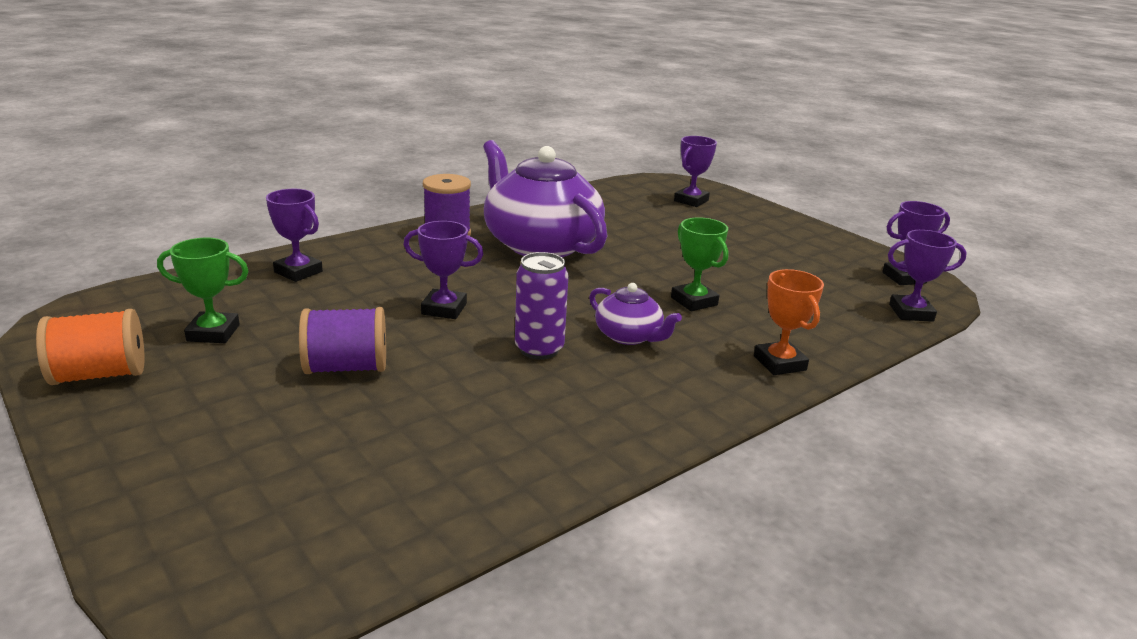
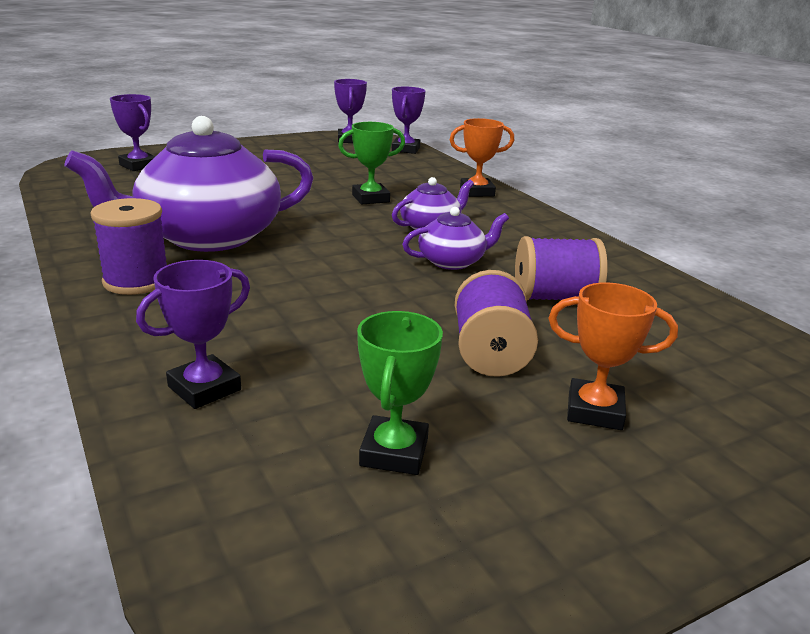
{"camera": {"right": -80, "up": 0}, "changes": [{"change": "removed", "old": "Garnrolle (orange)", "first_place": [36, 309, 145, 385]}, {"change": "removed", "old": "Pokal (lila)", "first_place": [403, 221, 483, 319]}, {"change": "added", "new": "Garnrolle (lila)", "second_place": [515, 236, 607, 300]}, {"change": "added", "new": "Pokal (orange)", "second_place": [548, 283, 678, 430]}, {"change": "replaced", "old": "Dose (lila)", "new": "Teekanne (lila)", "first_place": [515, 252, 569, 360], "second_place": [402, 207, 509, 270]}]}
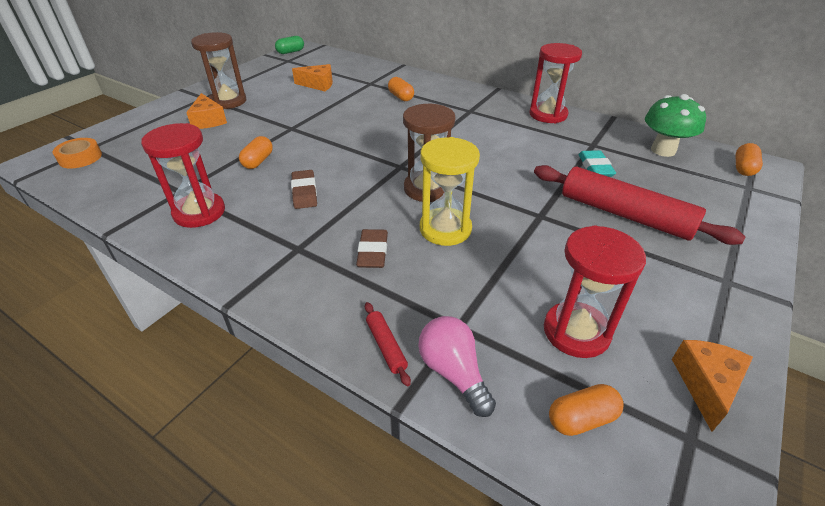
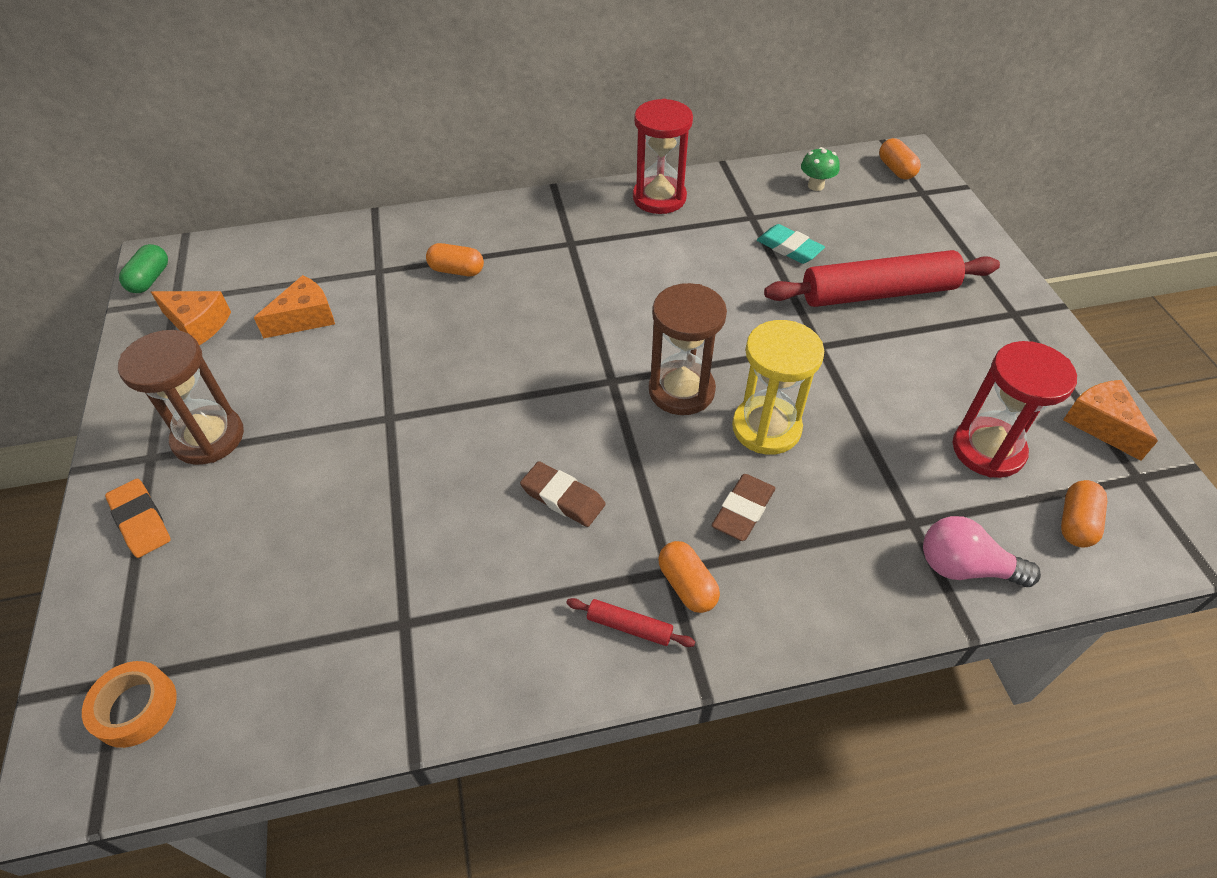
{"camera": {"right": -45, "up": 10}, "changes": [{"change": "removed", "old": "Sanduhr (rot)", "first_place": [141, 123, 225, 228]}, {"change": "added", "new": "Radiergummi (orange)", "second_place": [105, 478, 171, 558]}, {"change": "moved", "old": "Käse (orange)", "first_place": [186, 93, 227, 129], "second_place": [151, 291, 231, 345]}, {"change": "moved", "old": "Kapsel (orange)", "first_place": [239, 136, 273, 169], "second_place": [658, 541, 720, 613]}, {"change": "moved", "old": "Nudelholz (rot)", "first_place": [365, 302, 411, 387], "second_place": [566, 598, 695, 647]}, {"change": "turned", "old": "Radiergummi (braun)", "first_place": [356, 229, 388, 268], "second_place": [712, 474, 775, 541], "degrees": 75}, {"change": "resized", "old": "Pilz (grün)", "first_place": [645, 94, 706, 157], "second_place": [801, 147, 840, 191], "factor": 0.56}]}
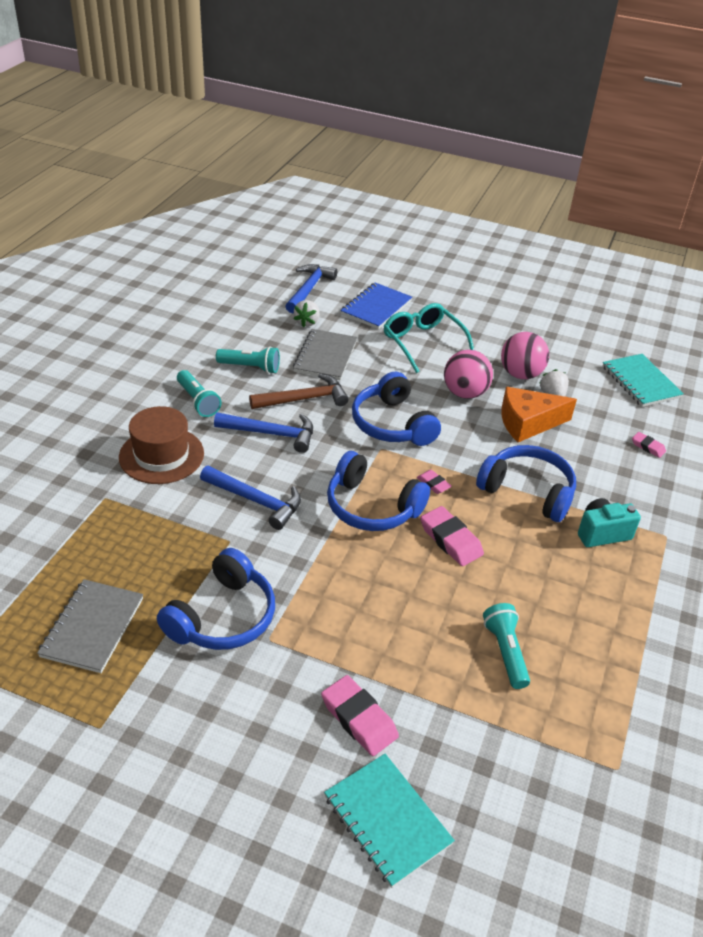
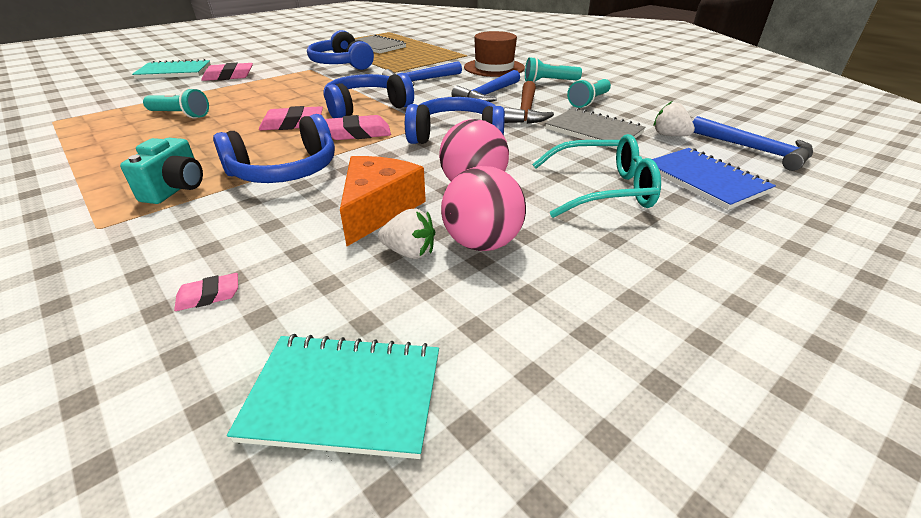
{"camera": {"right": 120, "up": -5}, "changes": [{"change": "resized", "old": "Radiergummi (rosa)", "first_place": [417, 470, 452, 494], "second_place": [325, 115, 391, 140], "factor": 1.81}]}
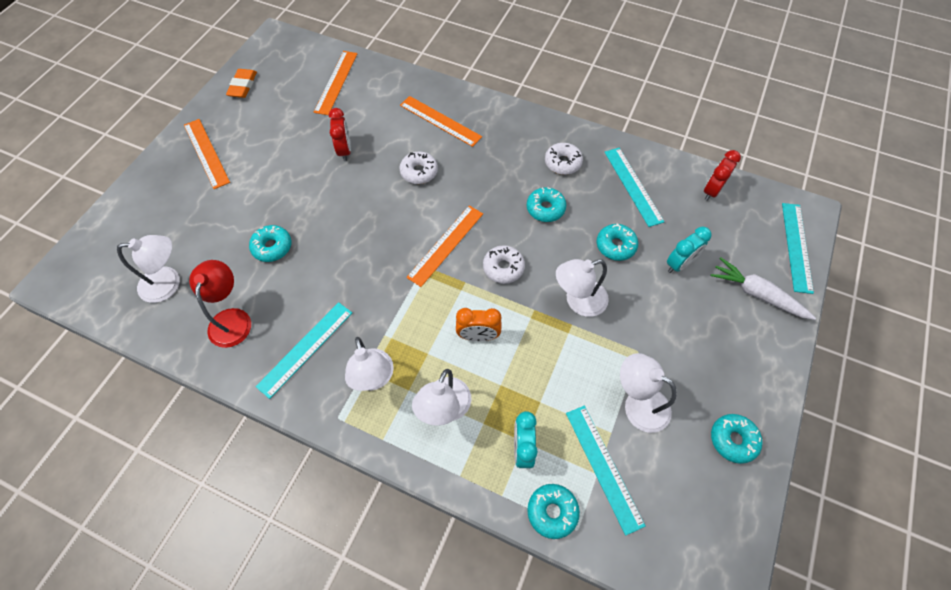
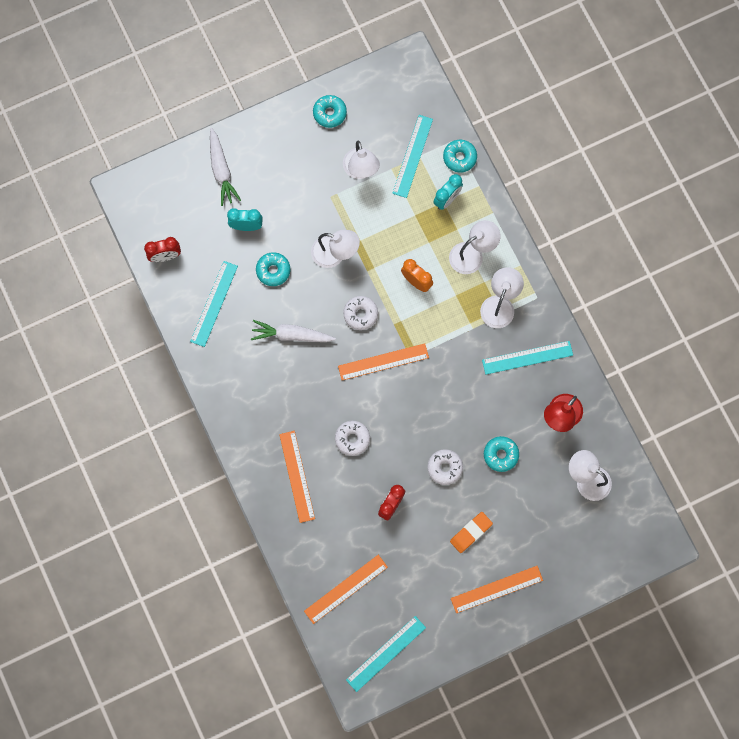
{"camera": {"right": -140, "up": 15}, "changes": [{"change": "moved", "old": "Radiergummi (orange)", "first_place": [226, 69, 257, 98], "second_place": [450, 512, 493, 553]}, {"change": "moved", "old": "Donut (weiß)", "first_place": [545, 143, 583, 175], "second_place": [427, 449, 463, 485]}, {"change": "moved", "old": "Lineal (türkis)", "first_place": [782, 203, 814, 294], "second_place": [346, 616, 426, 692]}, {"change": "replaced", "old": "Donut (türkis)", "new": "Karotte (weiß)", "first_place": [527, 187, 566, 222], "second_place": [251, 320, 336, 342]}, {"change": "turned", "old": "Lineal (orange)", "first_place": [184, 119, 230, 189], "second_place": [451, 566, 543, 613], "degrees": 60}]}
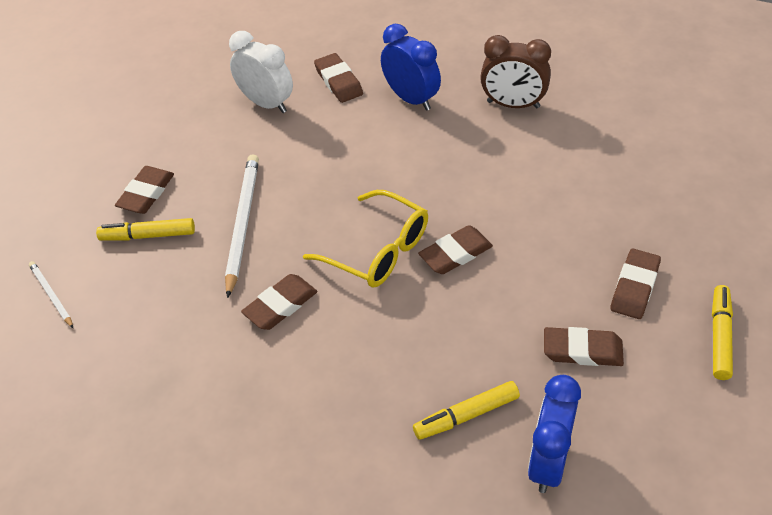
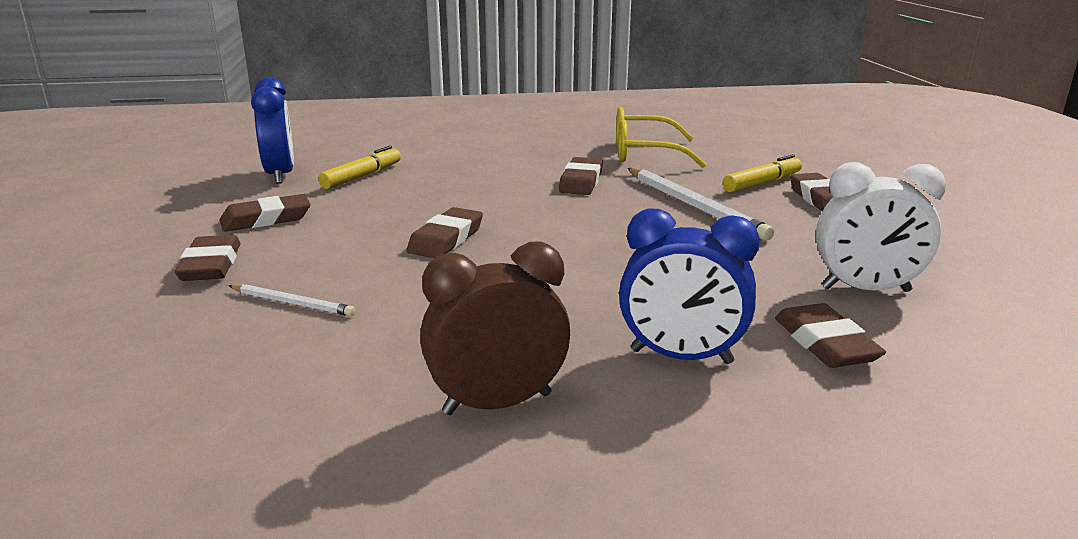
{"camera": {"right": 145, "up": -25}, "changes": [{"change": "removed", "old": "Filzstift (gelb)", "first_place": [712, 285, 733, 380]}, {"change": "moved", "old": "Bleistift (weiß)", "first_place": [29, 261, 73, 328], "second_place": [228, 284, 355, 316]}, {"change": "moved", "old": "Brille (gelb)", "first_place": [303, 190, 428, 288], "second_place": [616, 107, 707, 168]}, {"change": "turned", "old": "Radiergummi (braun)", "first_place": [314, 53, 363, 103], "second_place": [775, 303, 886, 368], "degrees": 45}]}
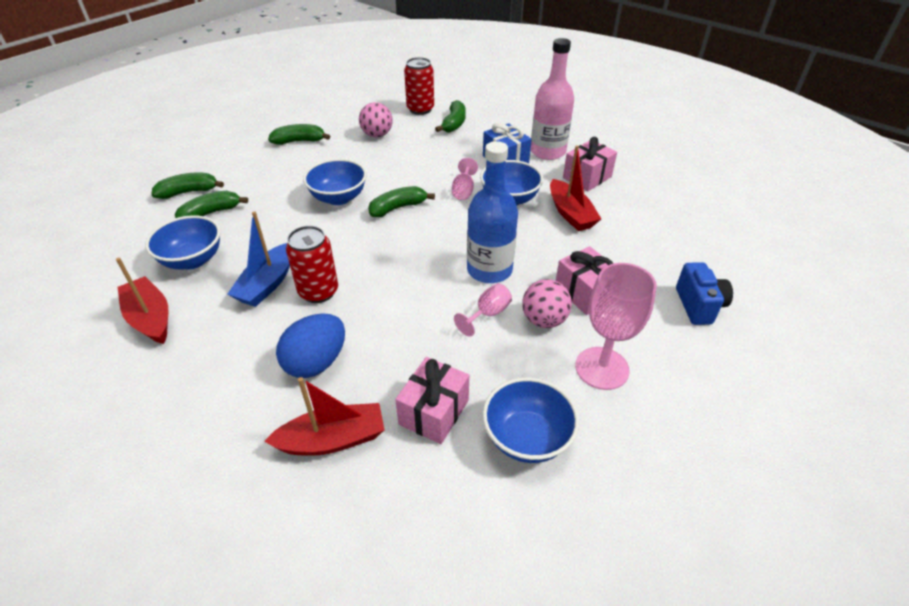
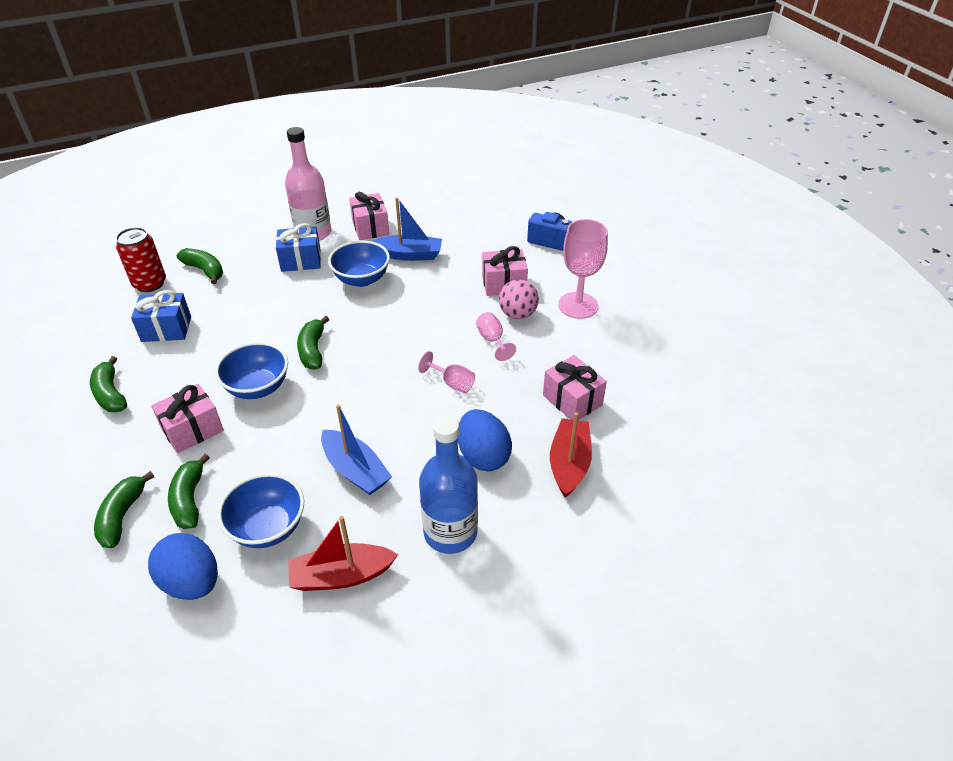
{"camera": {"right": -65, "up": 0}, "changes": [{"change": "removed", "old": "Dose (rot)", "first_place": [286, 226, 338, 303]}, {"change": "removed", "old": "Schüssel (blau)", "first_place": [483, 377, 579, 463]}, {"change": "added", "new": "Ei (blau)", "second_place": [148, 533, 218, 600]}, {"change": "added", "new": "Geschenk (rosa)", "second_place": [151, 384, 224, 454]}, {"change": "moved", "old": "Kelch (rosa)", "first_place": [452, 158, 478, 200], "second_place": [418, 351, 475, 393]}, {"change": "moved", "old": "Flasche (blau)", "first_place": [467, 141, 518, 283], "second_place": [419, 416, 478, 554]}, {"change": "replaced", "old": "Ball (rosa)", "new": "Geschenk (blau)", "first_place": [359, 102, 393, 137], "second_place": [131, 290, 191, 342]}, {"change": "recoloured", "old": "Boot (rot)", "new": "Boot (blau)", "first_place": [550, 145, 601, 231], "second_place": [372, 197, 442, 261]}, {"change": "turned", "old": "Banane (grün)", "first_place": [268, 124, 330, 145], "second_place": [90, 356, 127, 412], "degrees": -45}]}
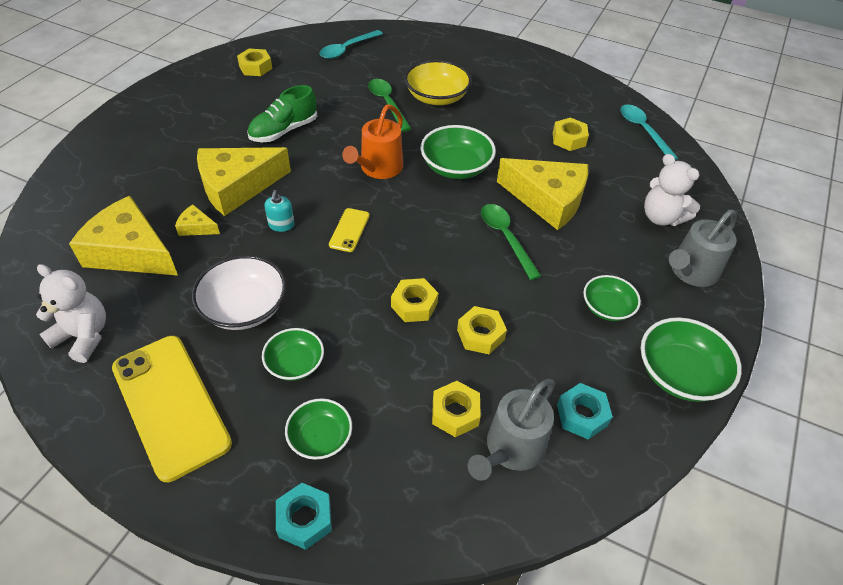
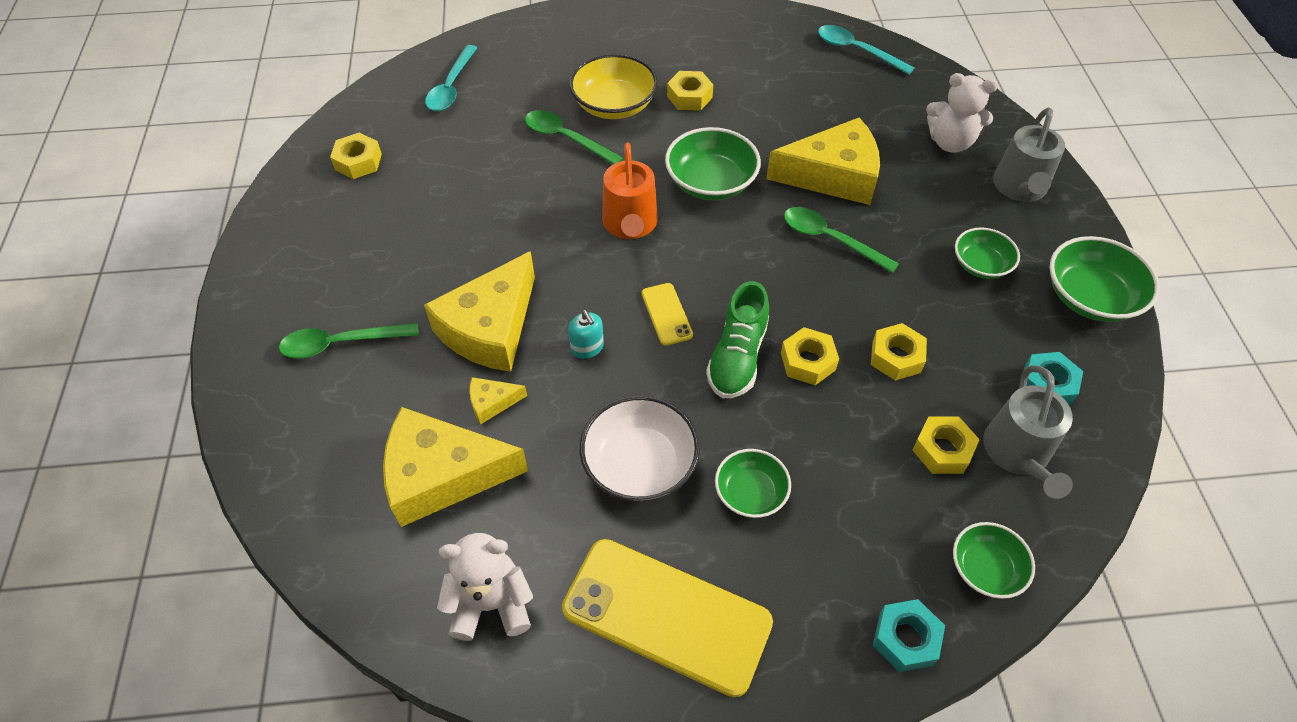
{"camera": {"right": -30, "up": 5}, "changes": [{"change": "added", "new": "Löffel (grün)", "second_place": [279, 323, 419, 359]}, {"change": "moved", "old": "Schuh (grün)", "first_place": [247, 85, 317, 142], "second_place": [706, 281, 769, 398]}, {"change": "moved", "old": "Schüssel (grün)", "first_place": [285, 398, 352, 460], "second_place": [953, 522, 1035, 599]}, {"change": "moved", "old": "Sechskantmutter (gelb)", "first_place": [553, 117, 589, 151], "second_place": [667, 71, 713, 111]}]}
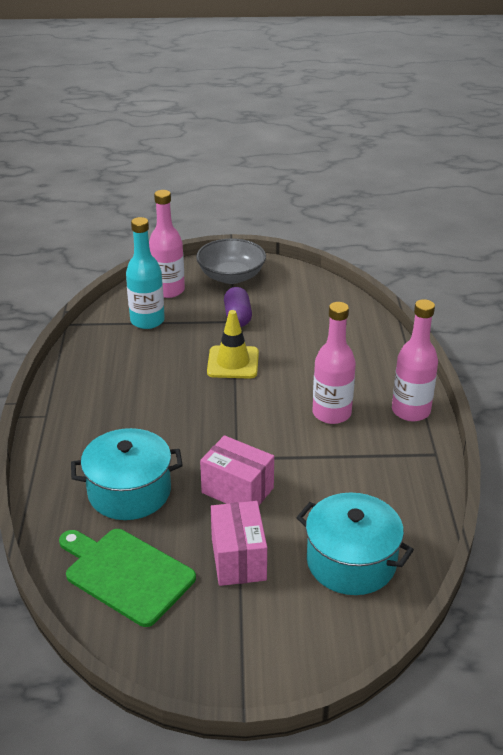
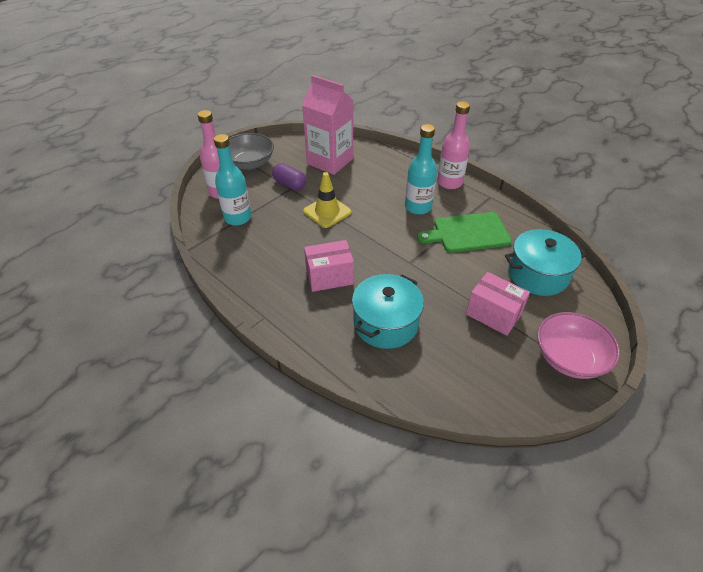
{"camera": {"right": -45, "up": 10}, "changes": [{"change": "added", "new": "Getränkekarton (rosa)", "second_place": [302, 75, 354, 175]}, {"change": "added", "new": "Schüssel (rosa)", "second_place": [537, 312, 620, 379]}, {"change": "moved", "old": "Schneidebrett (grün)", "first_place": [59, 529, 196, 627], "second_place": [417, 212, 512, 253]}, {"change": "moved", "old": "Schachtel (rosa)", "first_place": [200, 435, 274, 505], "second_place": [304, 240, 354, 292]}, {"change": "recoloured", "old": "Flasche (rosa)", "new": "Flasche (türkis)", "first_place": [313, 302, 356, 424], "second_place": [405, 124, 437, 215]}]}
